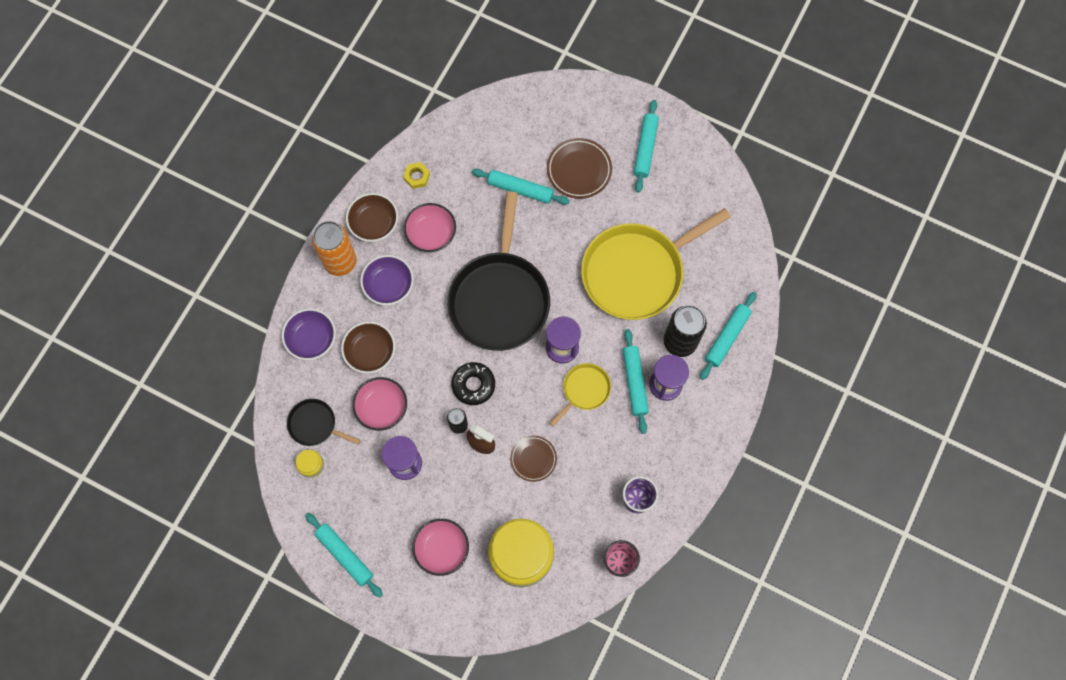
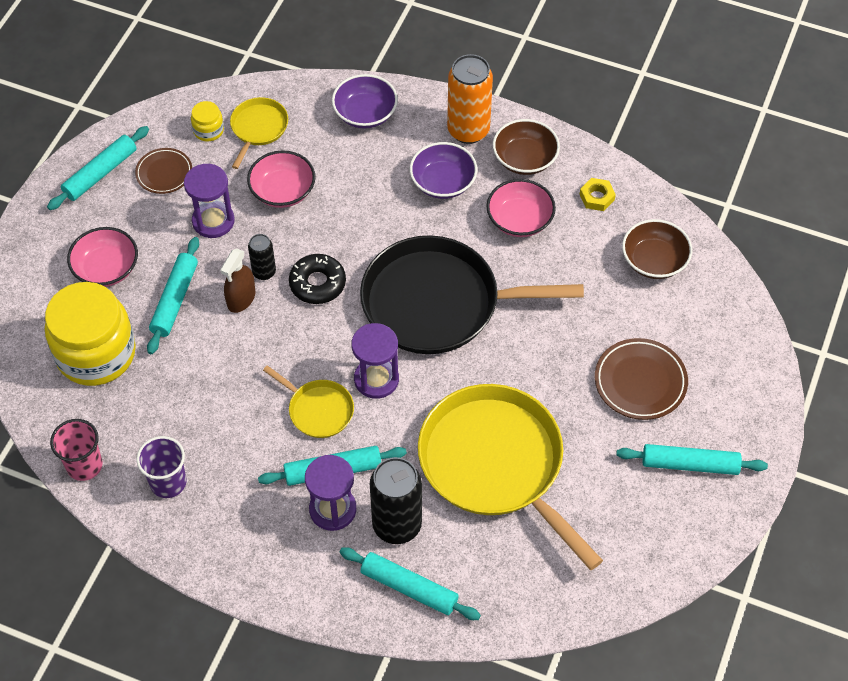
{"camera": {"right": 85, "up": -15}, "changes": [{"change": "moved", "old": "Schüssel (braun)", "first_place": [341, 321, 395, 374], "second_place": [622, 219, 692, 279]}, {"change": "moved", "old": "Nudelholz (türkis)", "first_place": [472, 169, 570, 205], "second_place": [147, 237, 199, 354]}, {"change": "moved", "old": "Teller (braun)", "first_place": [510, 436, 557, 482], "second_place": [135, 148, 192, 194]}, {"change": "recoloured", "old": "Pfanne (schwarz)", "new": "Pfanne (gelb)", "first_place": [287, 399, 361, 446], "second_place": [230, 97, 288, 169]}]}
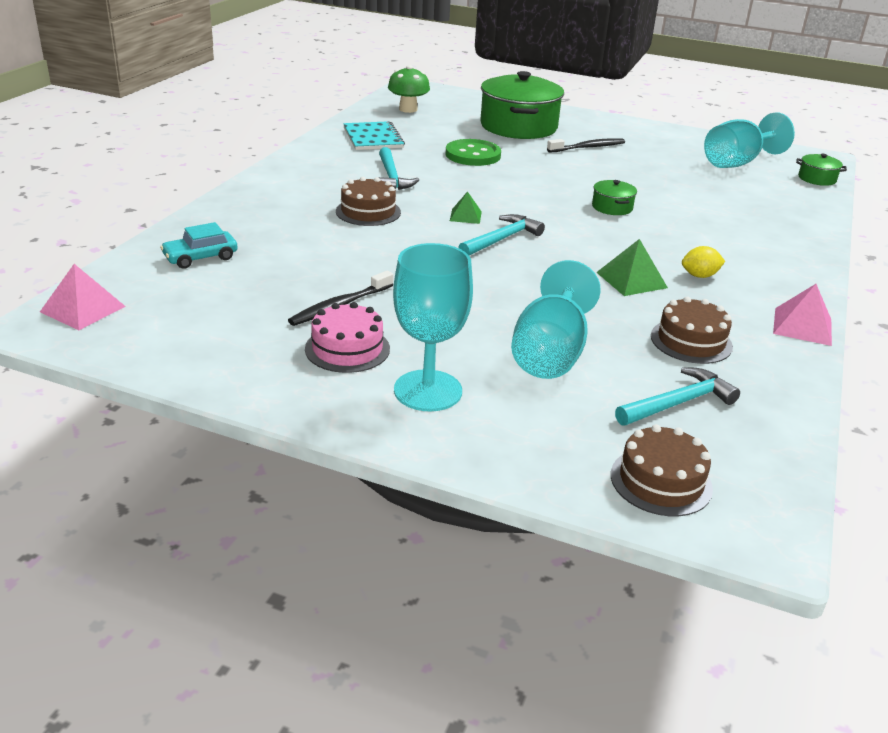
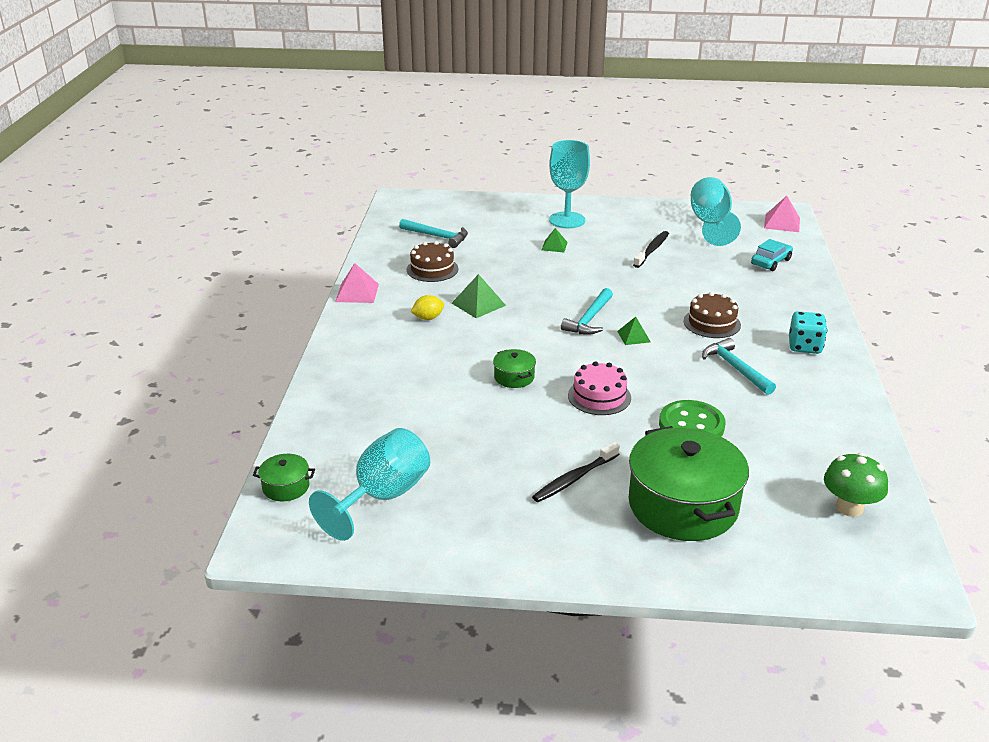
{"camera": {"right": 165, "up": 0}, "changes": [{"change": "removed", "old": "Notizbuch (türkis)", "first_place": [343, 121, 405, 150]}, {"change": "removed", "old": "Kuchen (braun)", "first_place": [611, 424, 713, 516]}, {"change": "added", "new": "Pyramide (grün)", "second_place": [542, 228, 568, 252]}, {"change": "added", "new": "Spielwürfel (türkis)", "second_place": [789, 311, 827, 354]}, {"change": "moved", "old": "Kuchen (rosa)", "first_place": [305, 302, 390, 373], "second_place": [568, 361, 631, 415]}, {"change": "moved", "old": "Kelch (türkis)", "first_place": [511, 260, 601, 379], "second_place": [691, 177, 741, 246]}, {"change": "turned", "old": "Hammer (türkis)", "first_place": [615, 367, 740, 426], "second_place": [399, 219, 468, 248], "degrees": -105}]}
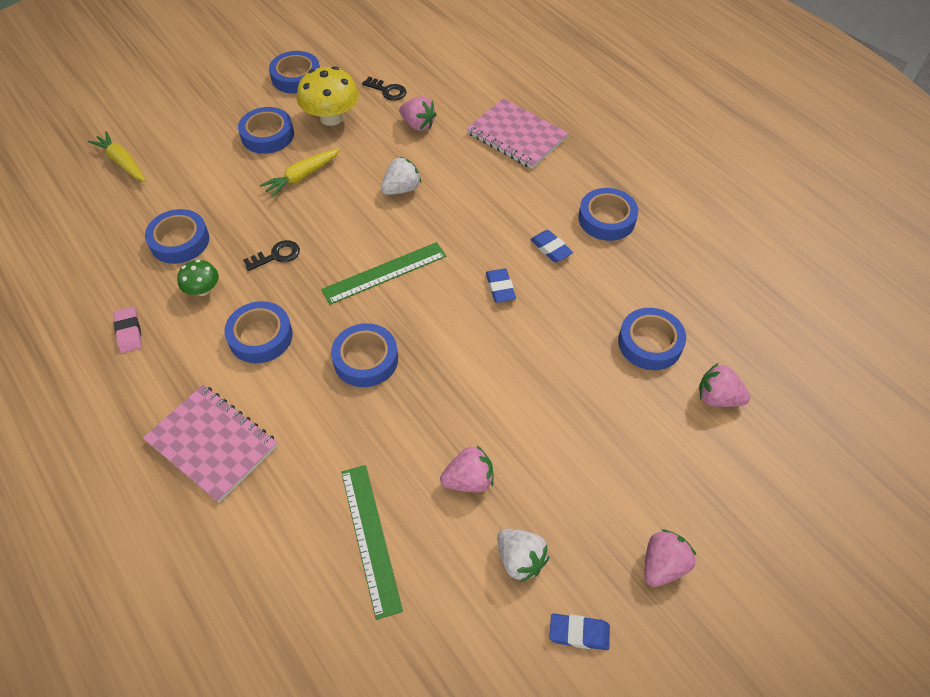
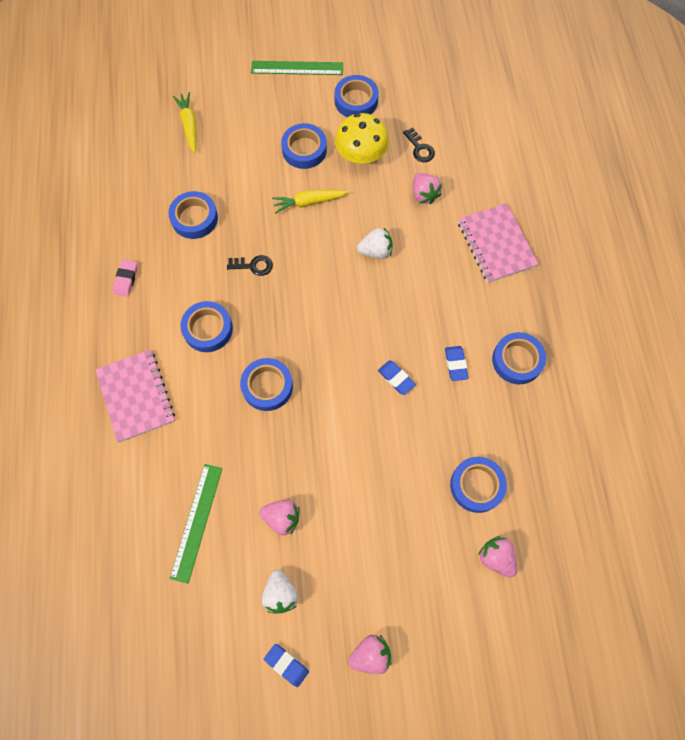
{"camera": {"right": 30, "up": 15}, "changes": [{"change": "removed", "old": "Pilz (grün)", "first_place": [177, 259, 219, 296]}, {"change": "moved", "old": "Lineal (grün)", "first_place": [321, 242, 446, 305], "second_place": [251, 61, 343, 75]}, {"change": "turned", "old": "Radiergummi (blau)", "first_place": [486, 268, 516, 303], "second_place": [378, 360, 416, 395], "degrees": -60}]}
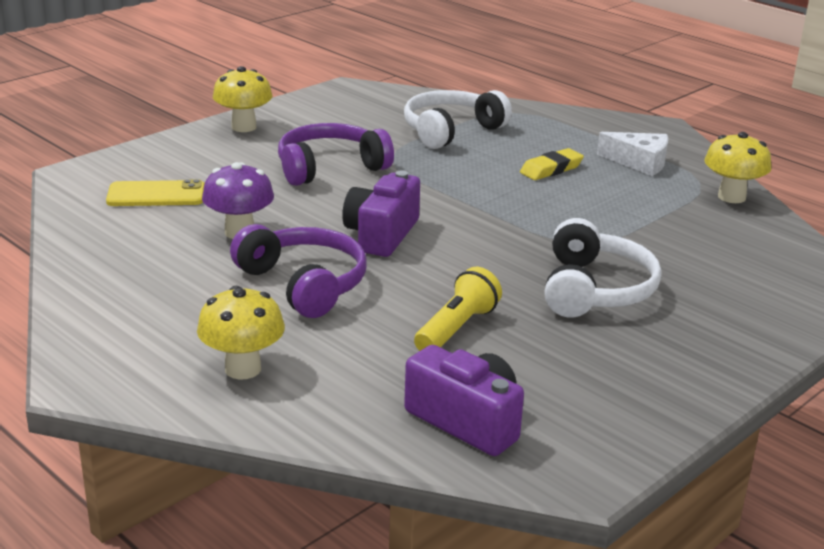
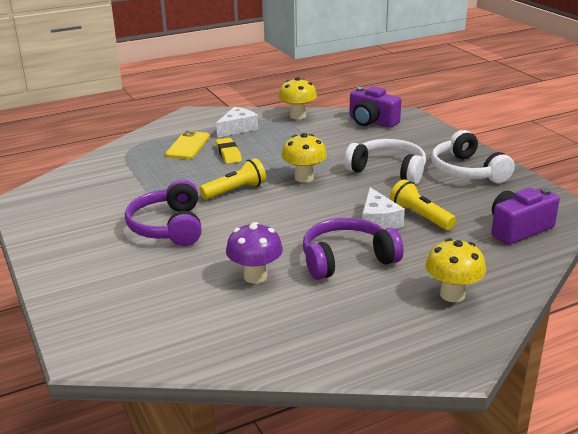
{"camera": {"right": -70, "up": 0}, "changes": [{"change": "added", "new": "Taschenlampe (gelb)", "second_place": [199, 158, 266, 199]}, {"change": "added", "new": "Käse (weiß)", "second_place": [362, 187, 405, 229]}, {"change": "moved", "old": "Handy (gelb)", "first_place": [106, 179, 205, 206], "second_place": [165, 131, 210, 159]}, {"change": "moved", "old": "Pilz (gelb)", "first_place": [213, 66, 273, 132], "second_place": [281, 133, 327, 183]}, {"change": "moved", "old": "Kamera (lila)", "first_place": [342, 170, 420, 257], "second_place": [349, 86, 402, 128]}, {"change": "moved", "old": "Kopfhörer (weiß)", "first_place": [404, 90, 512, 149], "second_place": [431, 130, 515, 183]}]}
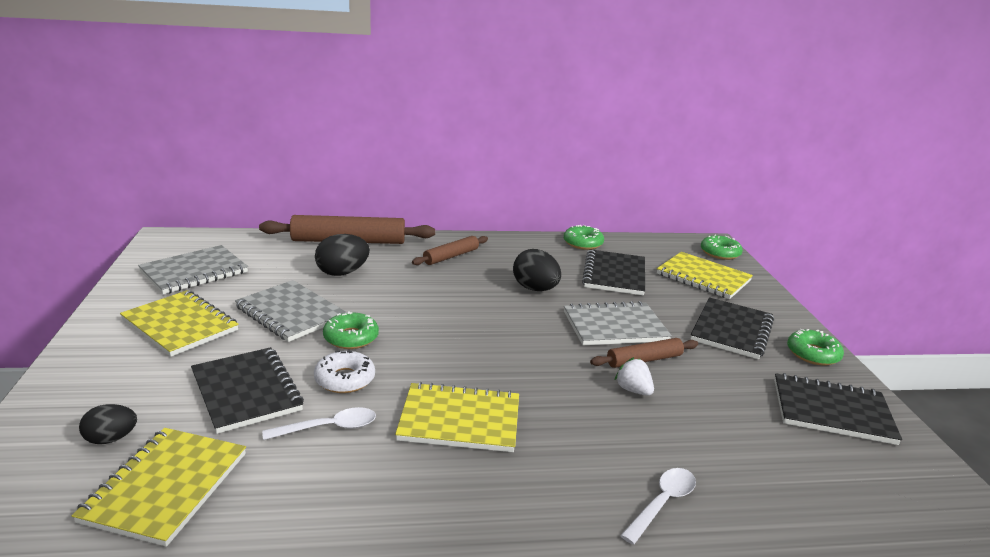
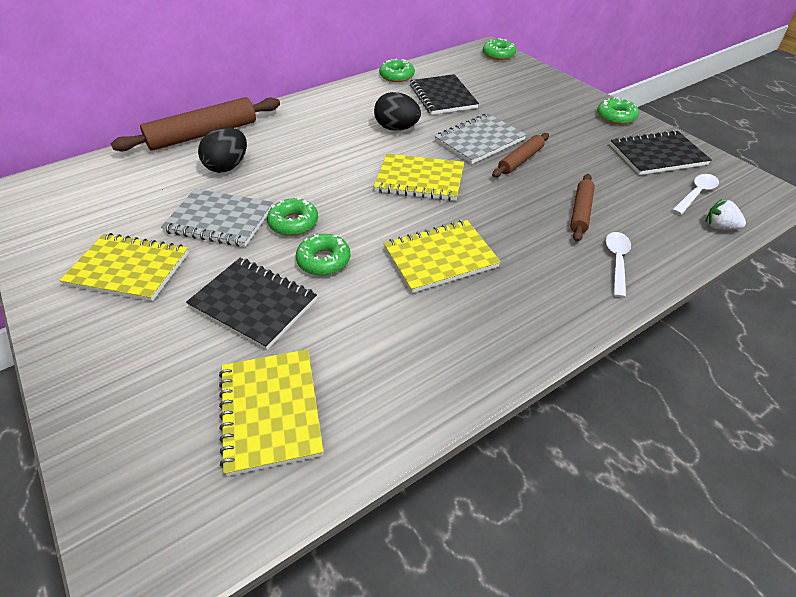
{"camera": {"right": -25, "up": 20}, "changes": [{"change": "removed", "old": "Ei (schwarz)", "first_place": [79, 404, 137, 444]}, {"change": "removed", "old": "Notizbuch (grau)", "first_place": [138, 245, 248, 294]}, {"change": "removed", "old": "Notizbuch (schwarz)", "first_place": [690, 297, 774, 359]}, {"change": "moved", "old": "Löffel (weiß)", "first_place": [262, 407, 376, 440], "second_place": [672, 174, 719, 215]}, {"change": "moved", "old": "Nudelholz (braun)", "first_place": [412, 236, 488, 265], "second_place": [570, 174, 595, 242]}, {"change": "moved", "old": "Erdbeere (weiß)", "first_place": [615, 357, 654, 396], "second_place": [706, 199, 746, 230]}, {"change": "moved", "old": "Notizbuch (gelb)", "first_place": [657, 252, 753, 299], "second_place": [374, 154, 464, 201]}, {"change": "recoloured", "old": "Donut (weiß)", "new": "Donut (grün)", "first_place": [314, 350, 375, 393], "second_place": [296, 234, 350, 275]}]}
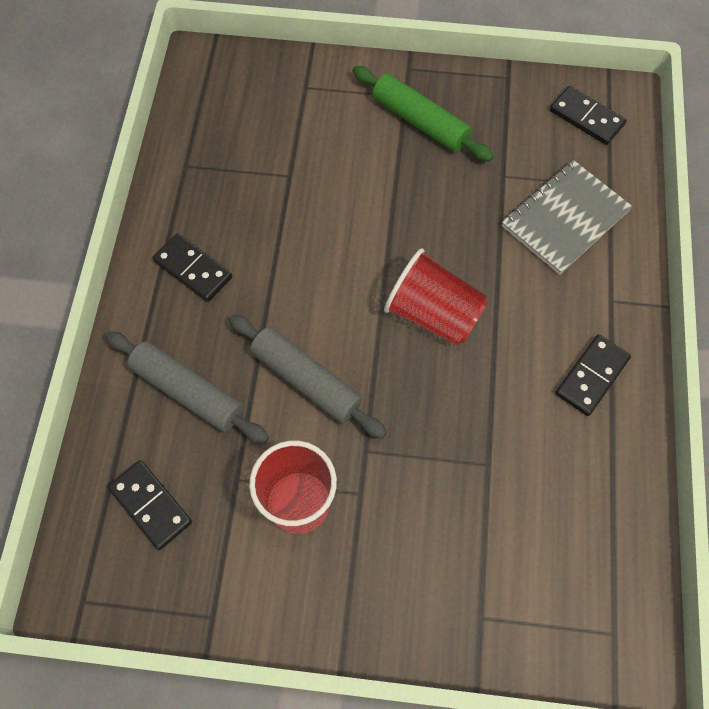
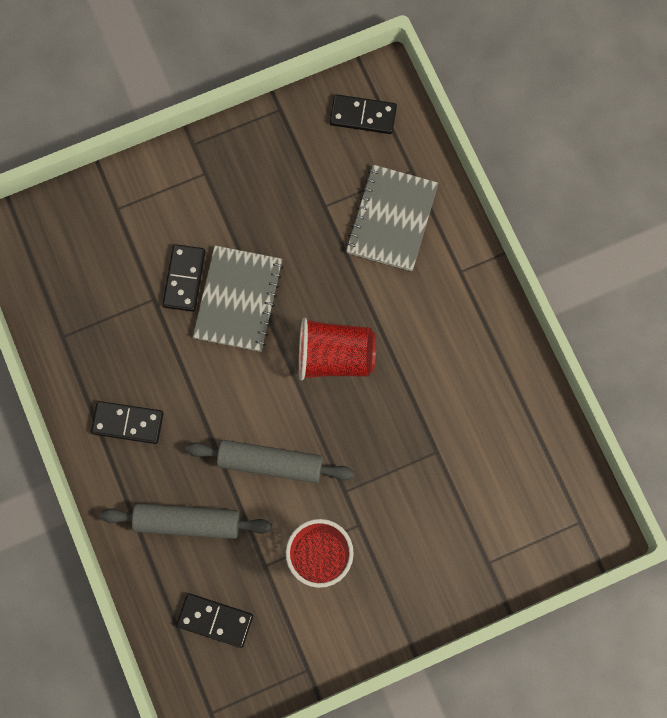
{"camera": {"right": -30, "up": 10}, "changes": [{"change": "removed", "old": "Nudelholz (grün)", "first_place": [352, 66, 494, 162]}, {"change": "added", "new": "Notizbuch (grau)", "second_place": [193, 246, 284, 352]}, {"change": "moved", "old": "Dominostein (schwarz)", "first_place": [555, 334, 631, 416], "second_place": [162, 244, 206, 312]}]}
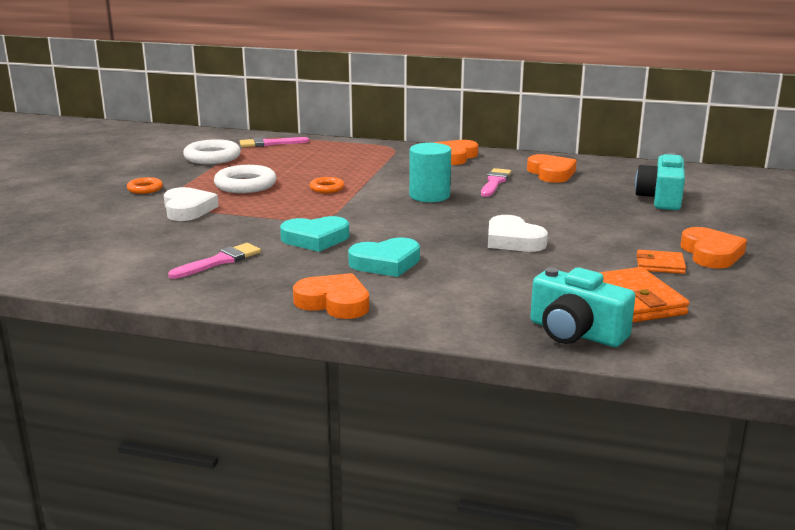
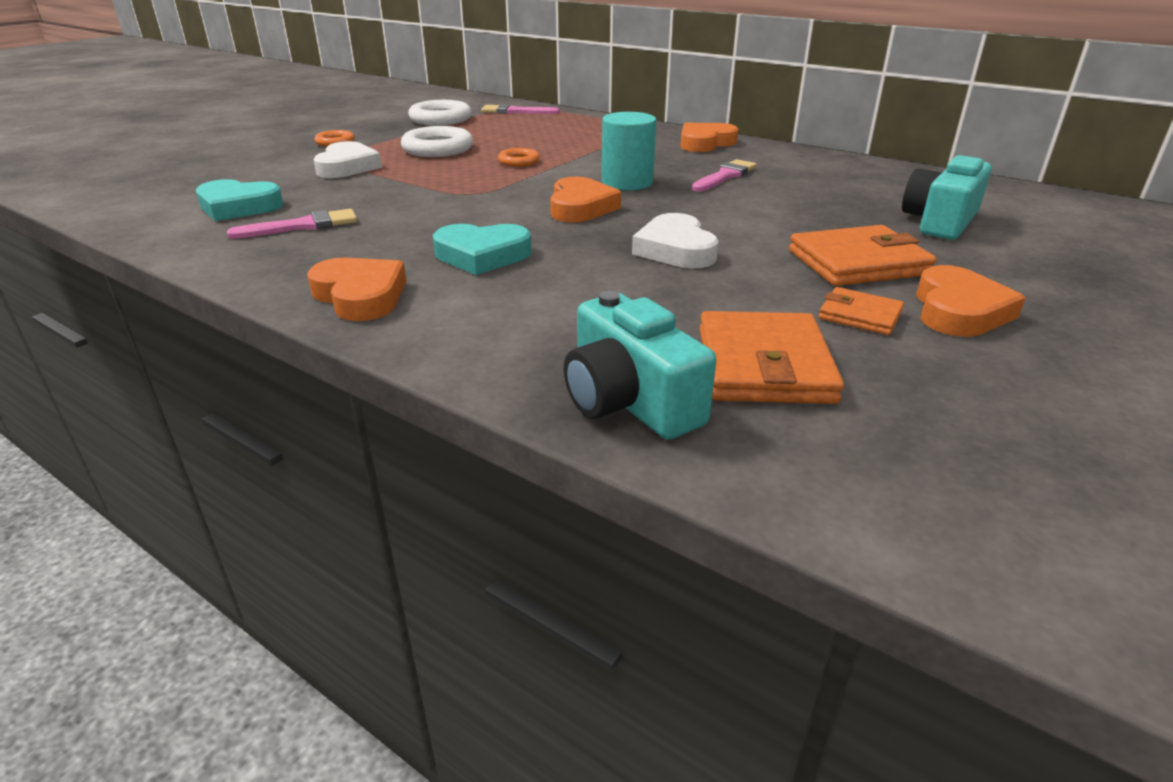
{"camera": {"right": 20, "up": 10}, "changes": [{"change": "added", "new": "Geldbörse (orange)", "second_place": [789, 225, 937, 286]}, {"change": "moved", "old": "Herz (türkis)", "first_place": [280, 216, 349, 252], "second_place": [196, 179, 284, 221]}, {"change": "moved", "old": "Herz (orange)", "first_place": [527, 154, 577, 183], "second_place": [550, 177, 621, 223]}]}
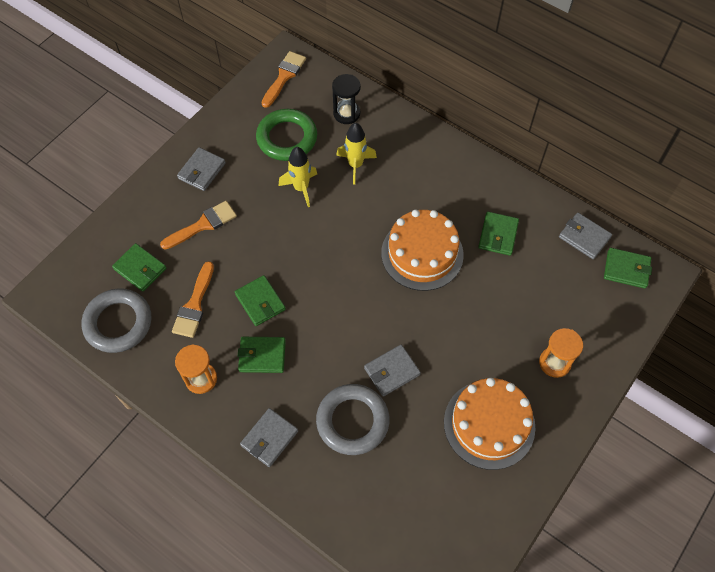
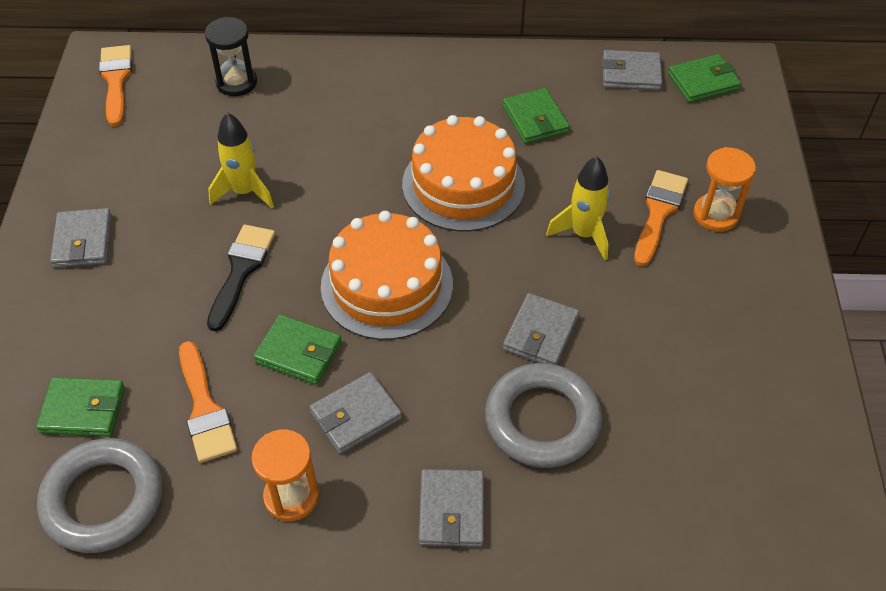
{"camera": {"right": -35, "up": -10}, "changes": [{"change": "removed", "old": "Ring (grün)", "first_place": [256, 109, 317, 161]}, {"change": "added", "new": "Pinsel (schwarz)", "second_place": [207, 225, 275, 331]}, {"change": "moved", "old": "Pinsel (orange)", "first_place": [160, 201, 237, 250], "second_place": [634, 170, 688, 266]}, {"change": "moved", "old": "Rakete (gelb)", "first_place": [336, 123, 377, 185], "second_place": [546, 156, 610, 260]}, {"change": "moved", "old": "Kuchen (orange)", "first_place": [444, 378, 535, 470], "second_place": [321, 211, 453, 340]}, {"change": "recoloured", "old": "Geldbörse (grün)", "new": "Geldbörse (grau)", "first_place": [238, 337, 286, 373], "second_place": [310, 372, 402, 454]}]}
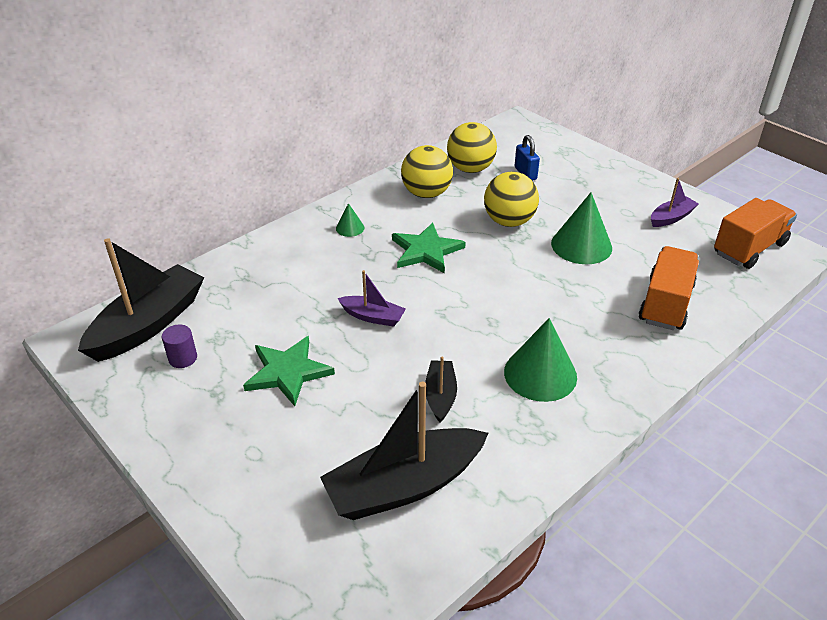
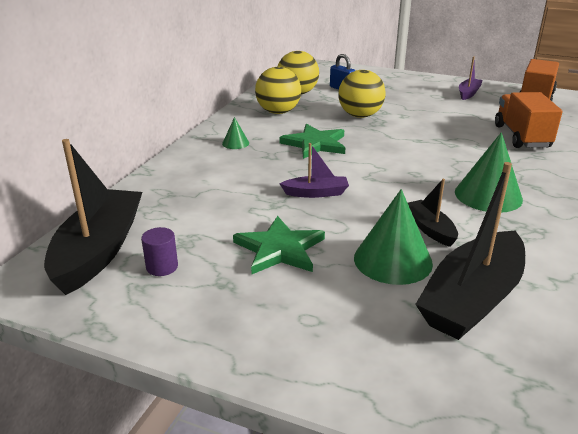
{"camera": {"right": -25, "up": -10}, "changes": [{"change": "moved", "old": "Kegel (grün)", "first_place": [551, 192, 612, 264], "second_place": [354, 189, 433, 285]}]}
